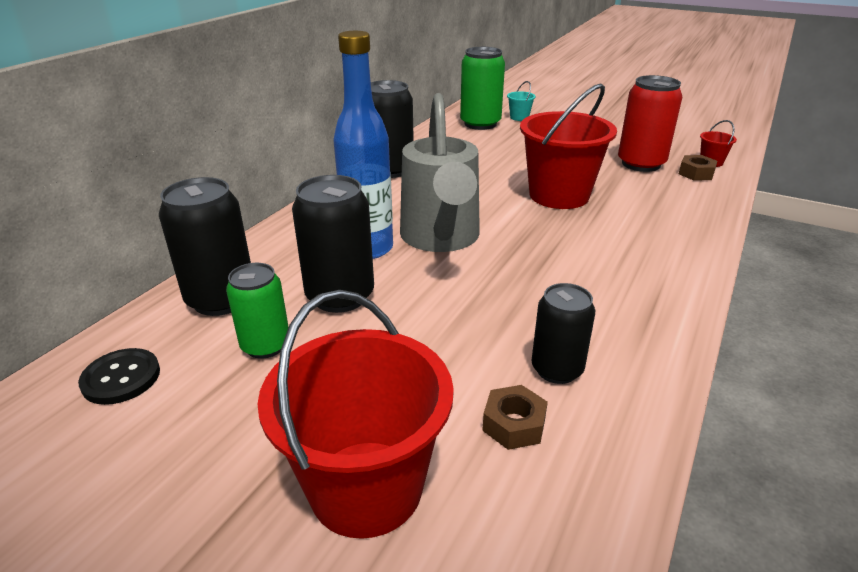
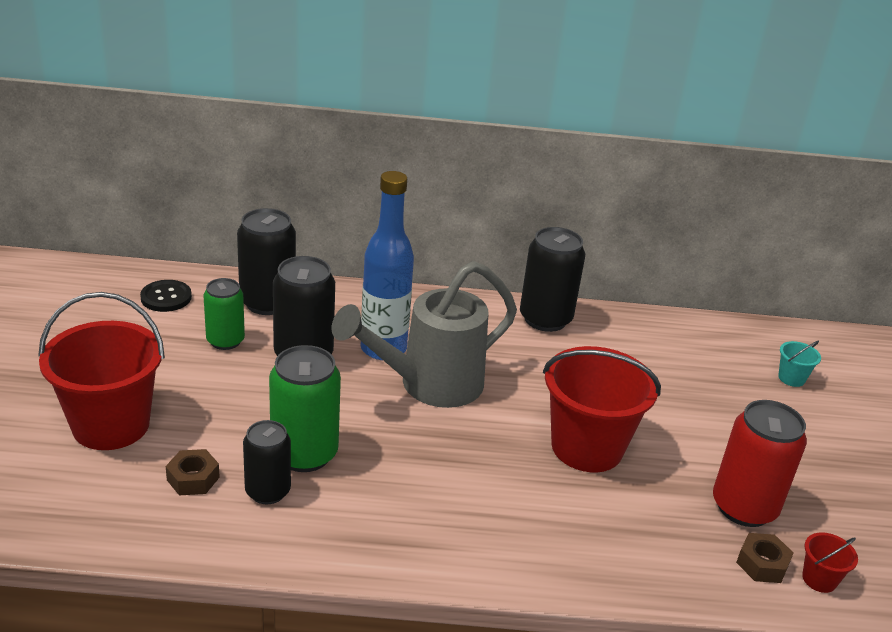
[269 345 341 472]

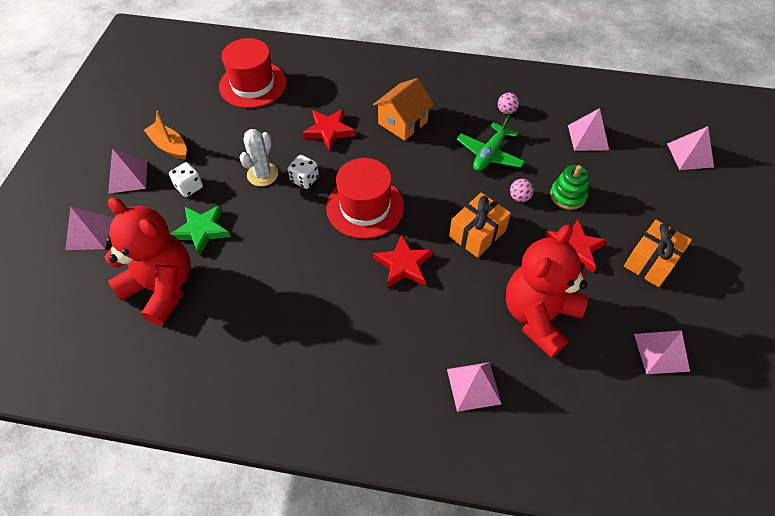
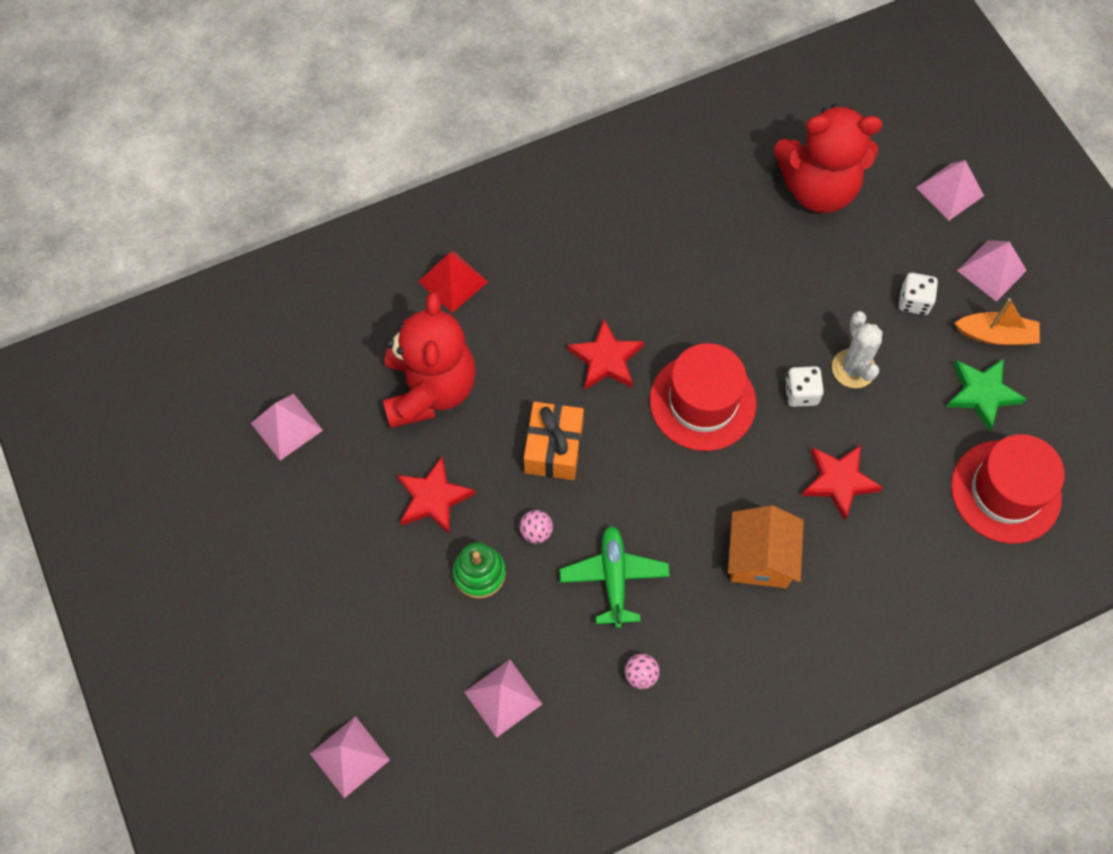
[946 358 1026 431]
[624 220 692 287] (first image)
[418 251 488 313]

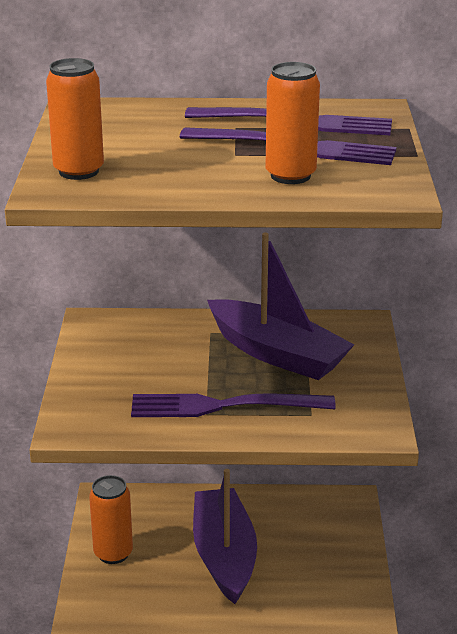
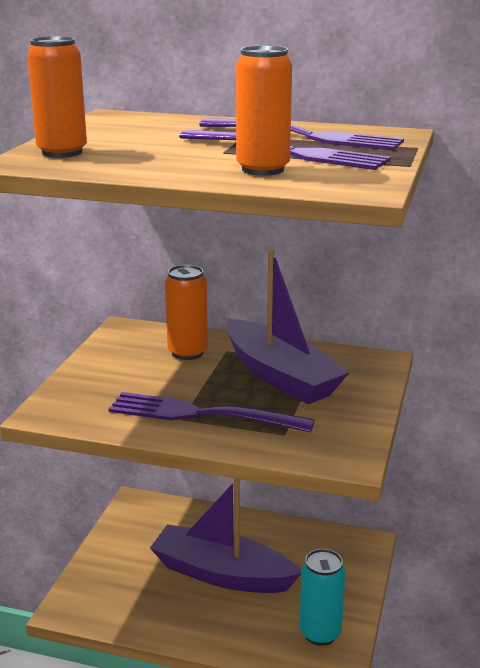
[150 478 301 593]
[165 265 208 360]
[299 549 346 646]

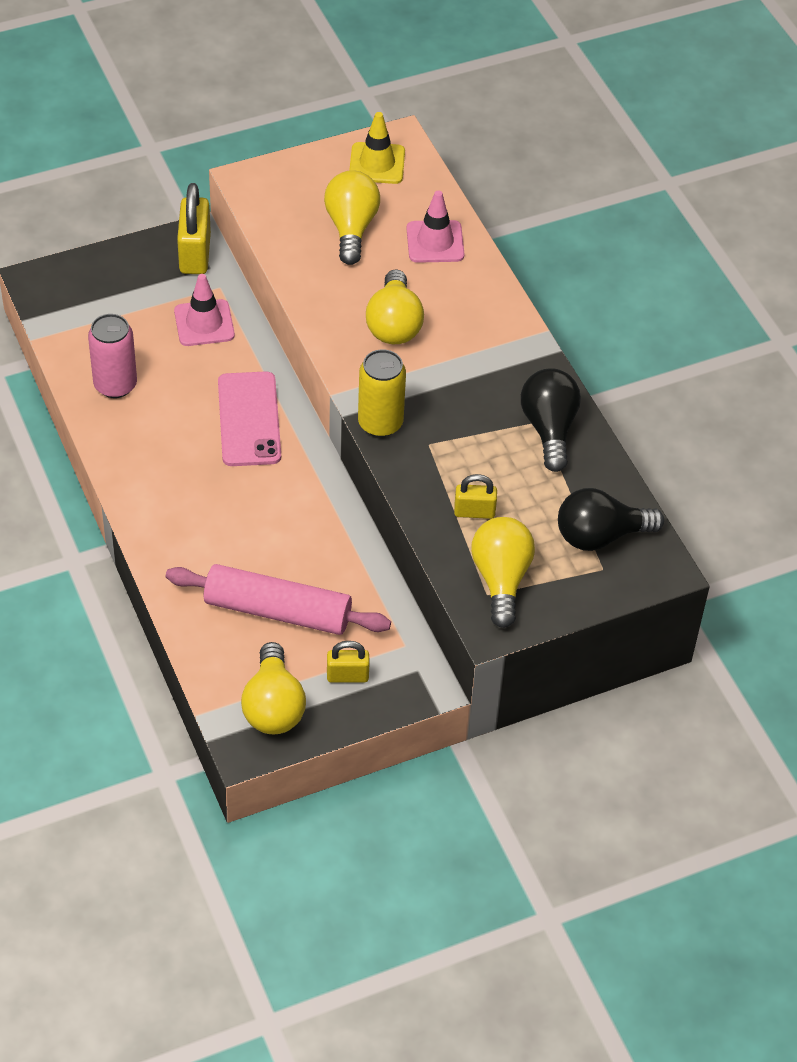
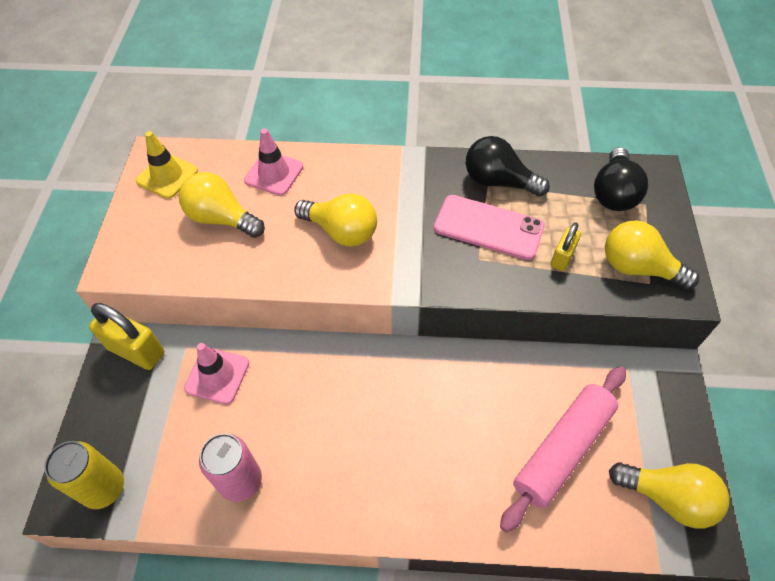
[44 441 124 509]
[434 195 545 260]
[327 641 369 683] (first image)

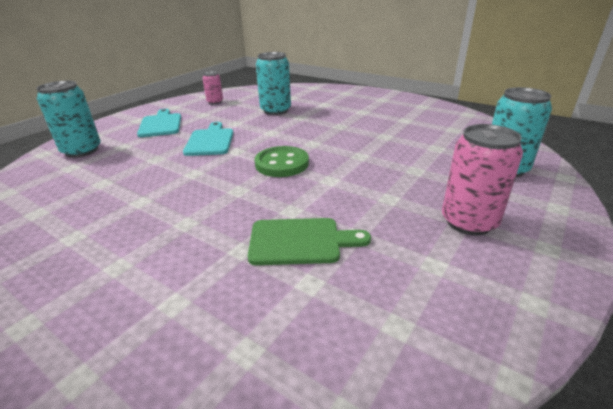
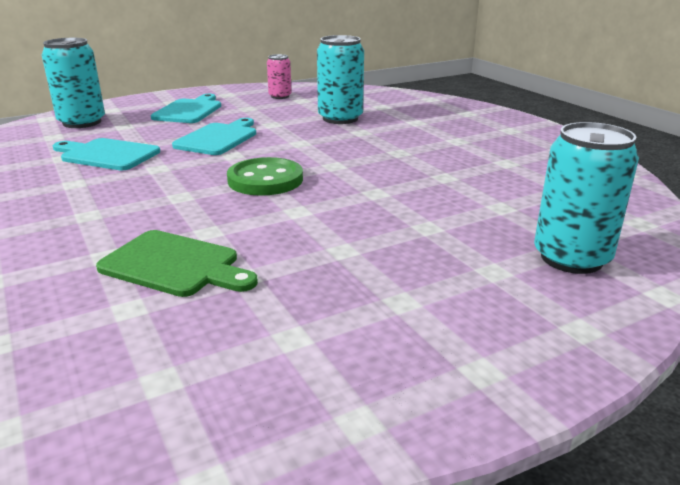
[442 124 523 235] (first image)
[53 138 160 171]

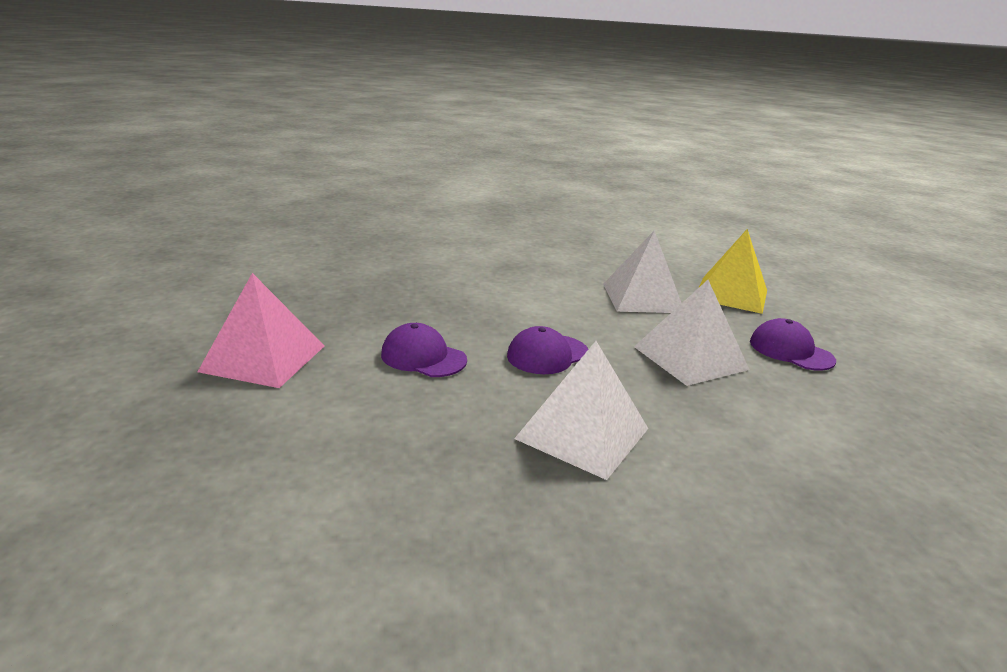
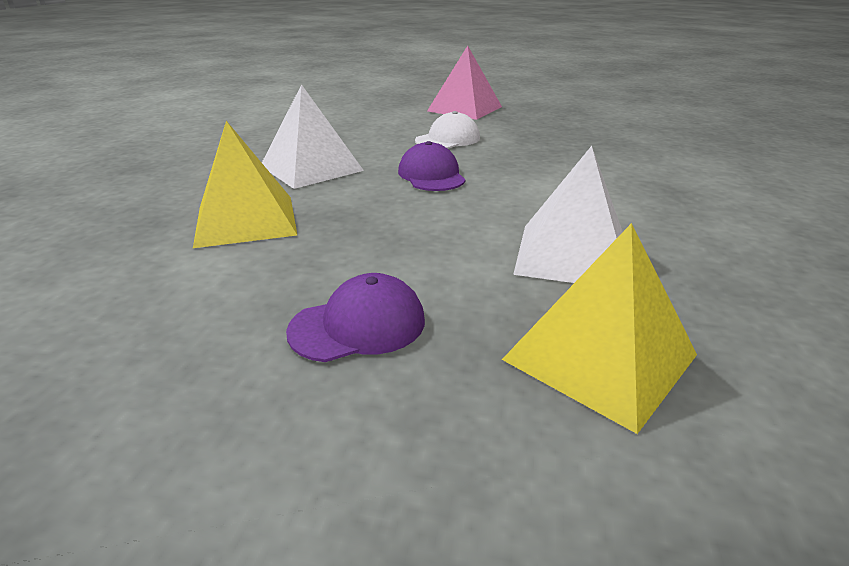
[634 280 750 386] (first image)
[415 111 480 149]
[193 121 297 248]

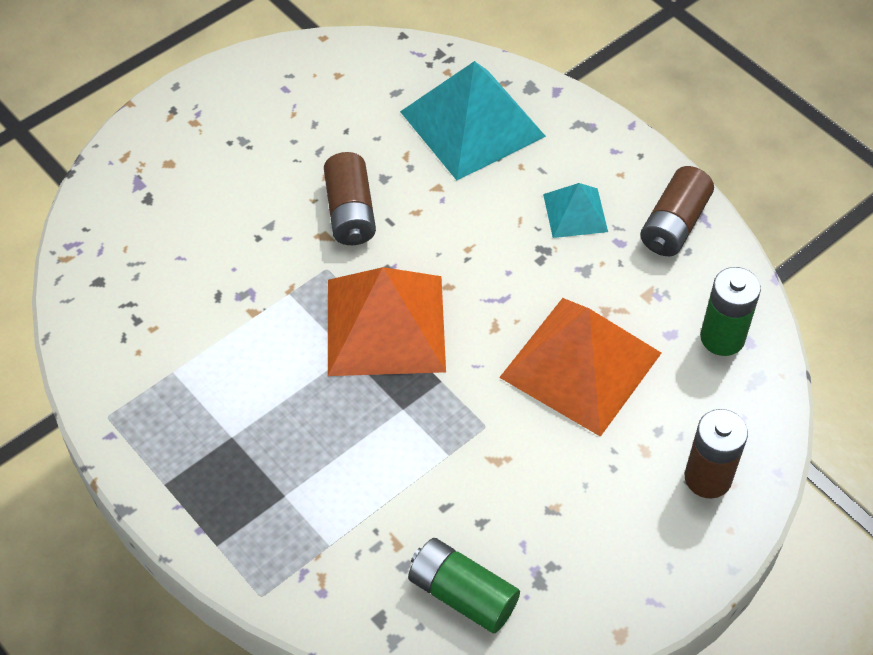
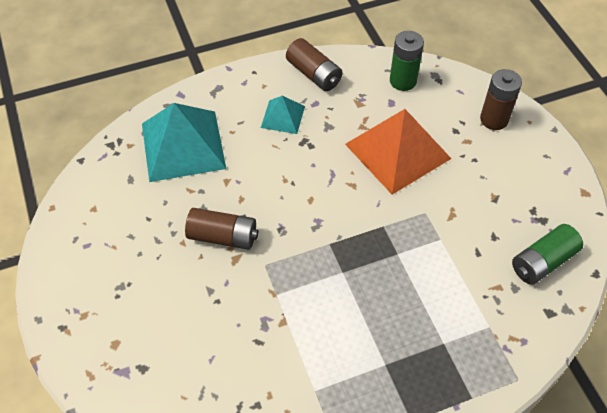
[328 267 446 376] (first image)

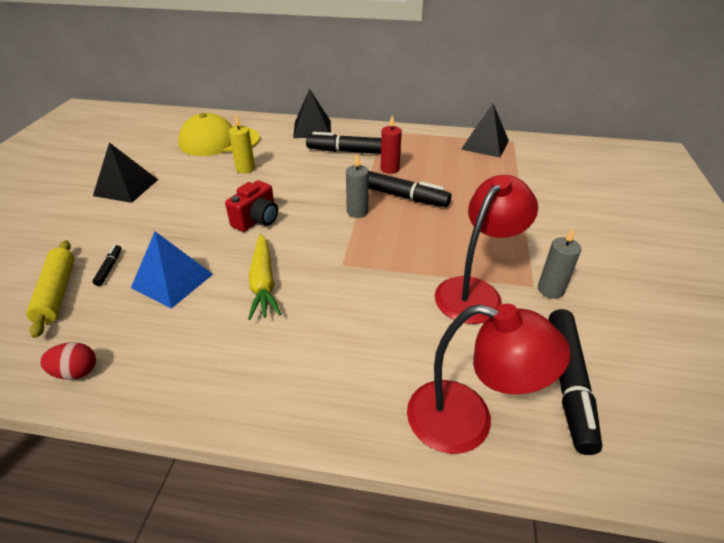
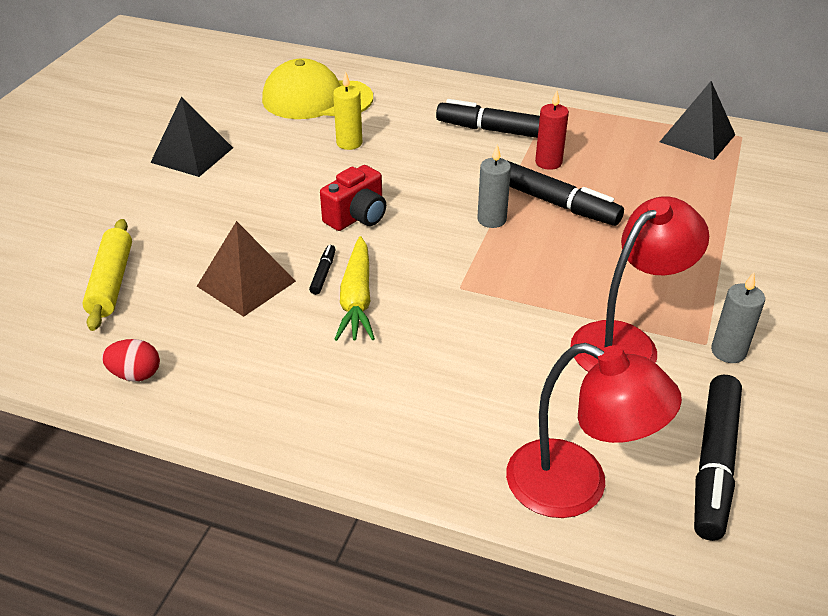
[293 89 331 138] (first image)
[197 221 296 317]
[309 245 336 295]

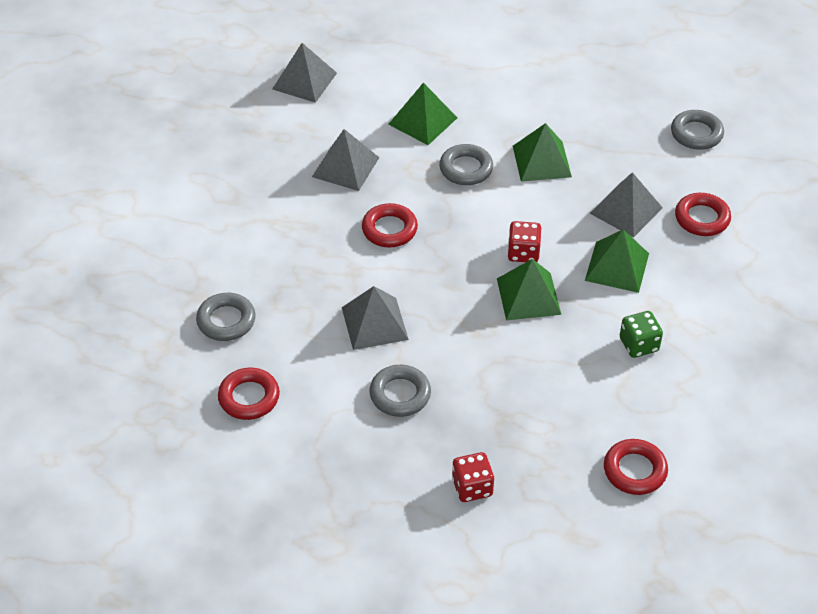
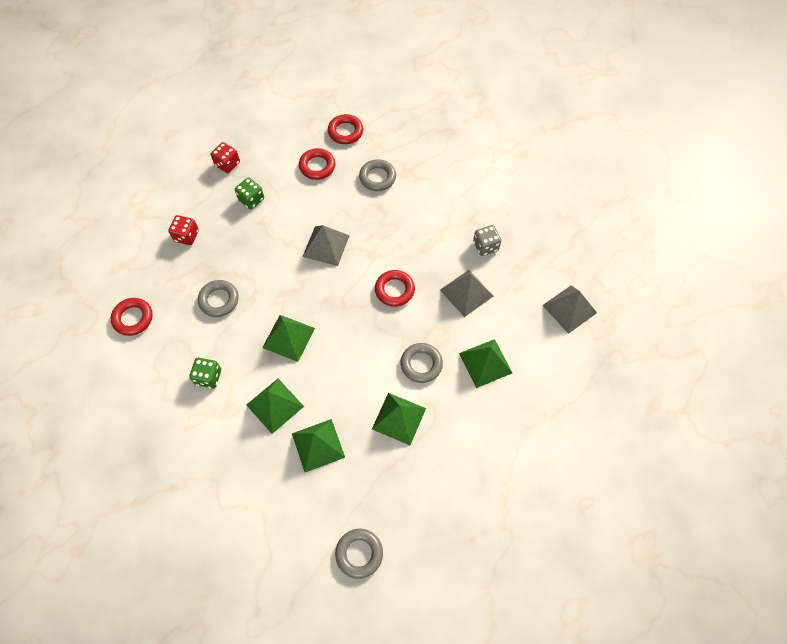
[292 419 345 472]
[328 114 363 144]
[211 142 240 173]
[198 280 238 317]
[235 177 264 209]
[473 225 501 256]

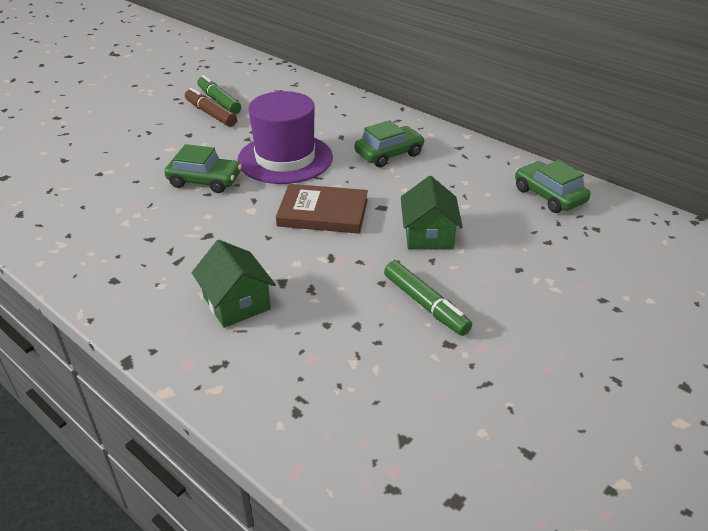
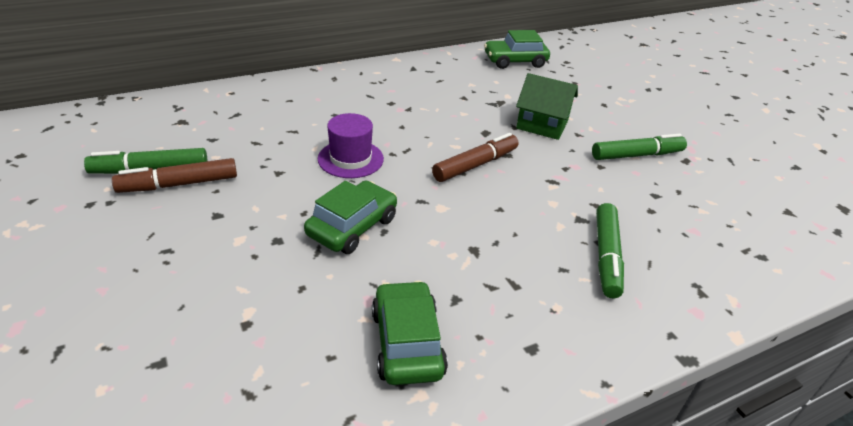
[318 113 384 178]
[372 281 448 385]
[432 133 519 182]
[596 203 624 298]

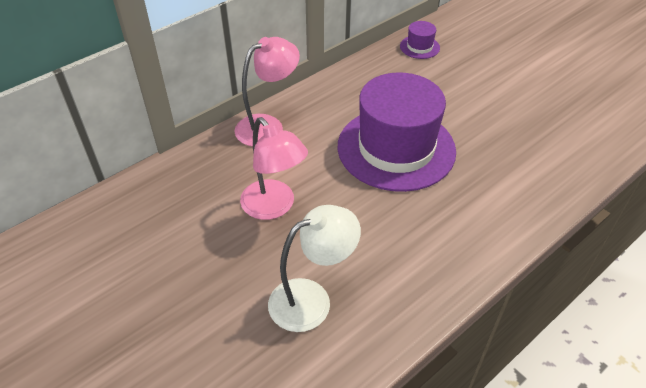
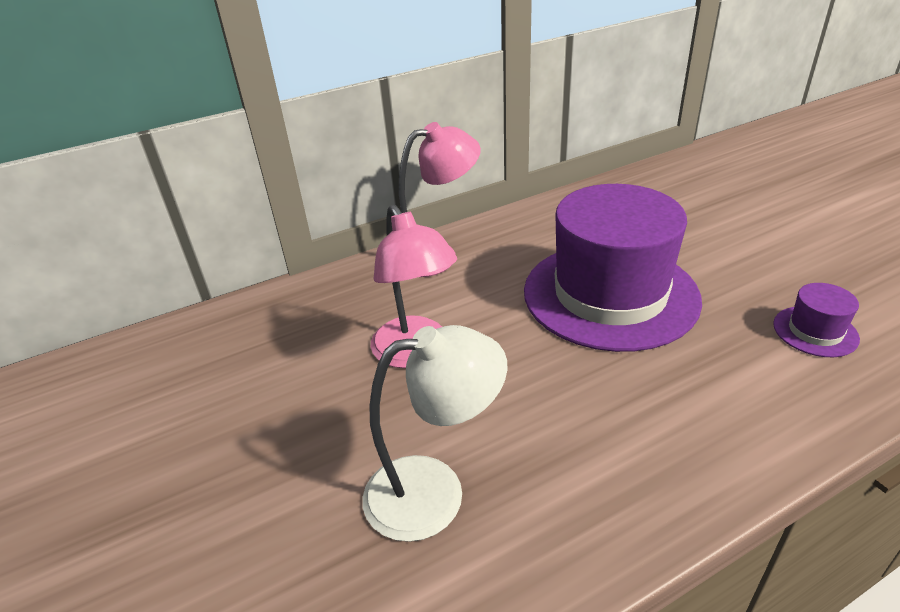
[773 283 860 357]

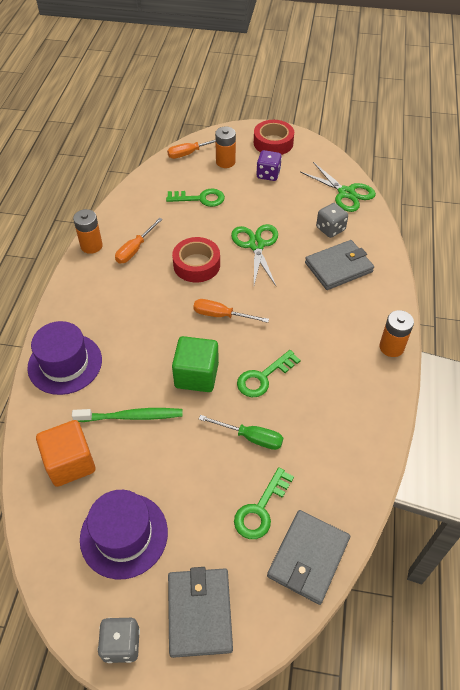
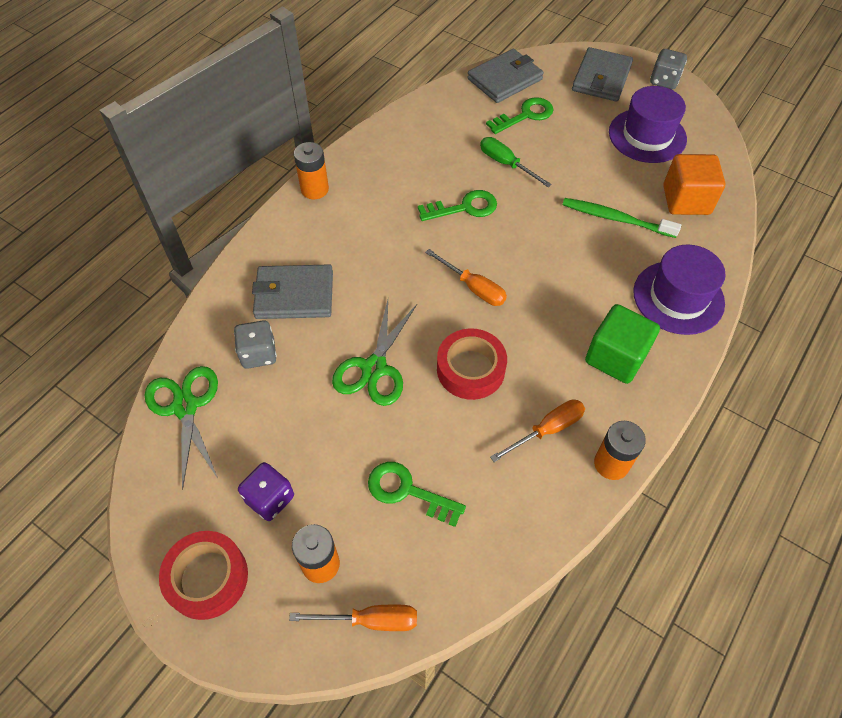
[585 304 660 384]

